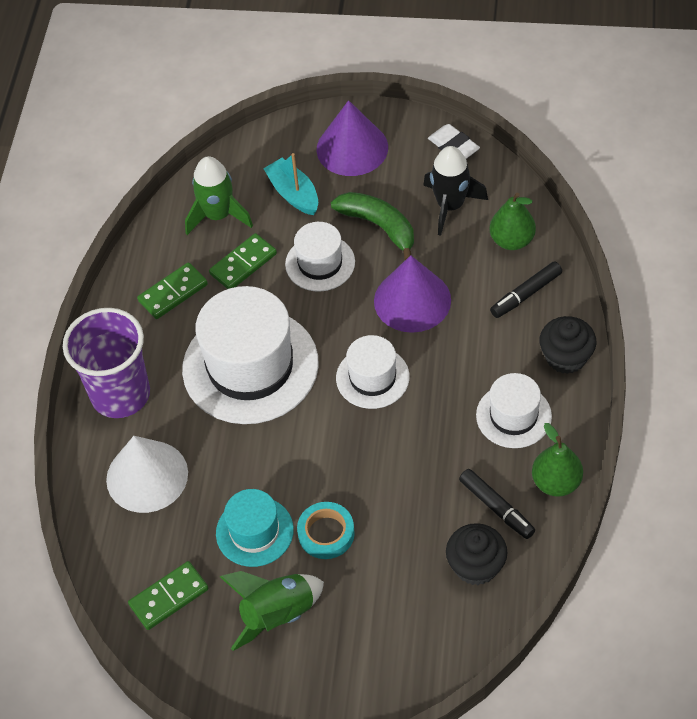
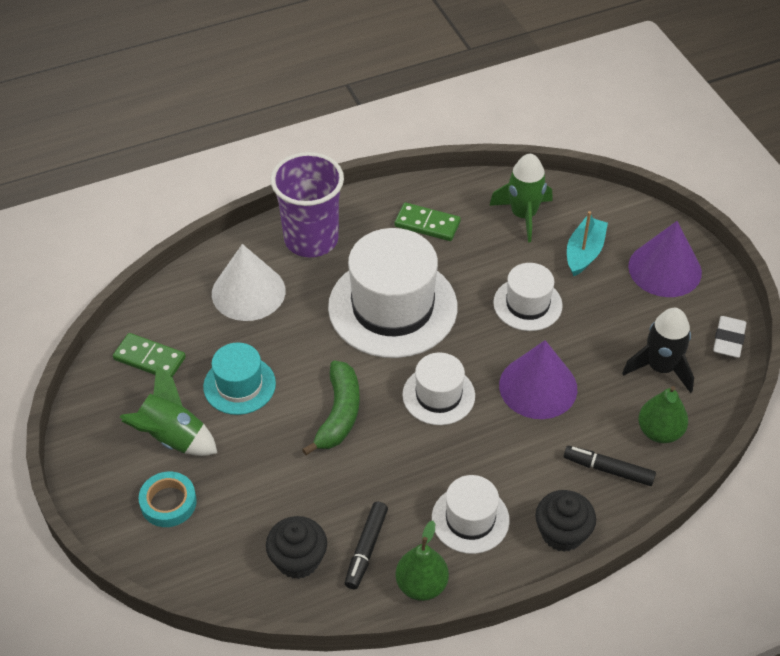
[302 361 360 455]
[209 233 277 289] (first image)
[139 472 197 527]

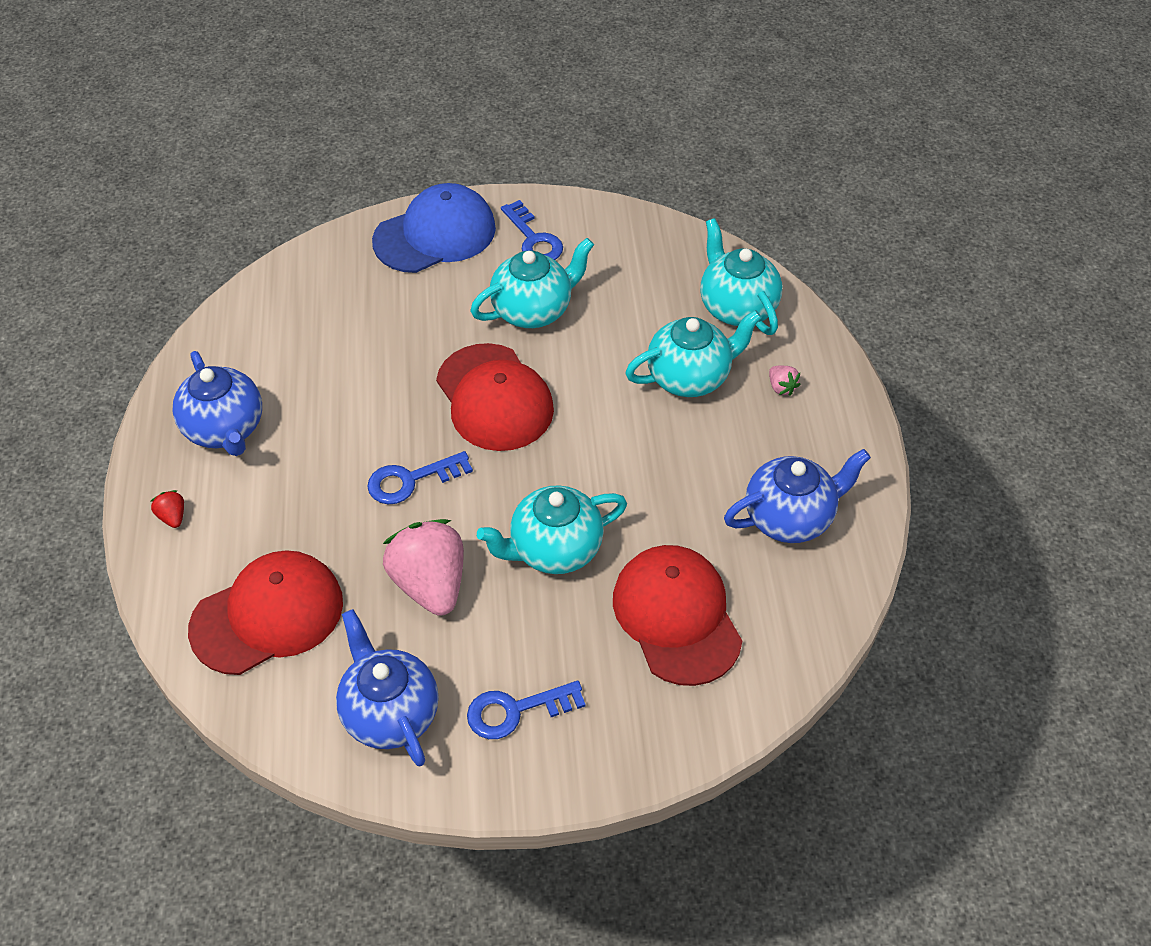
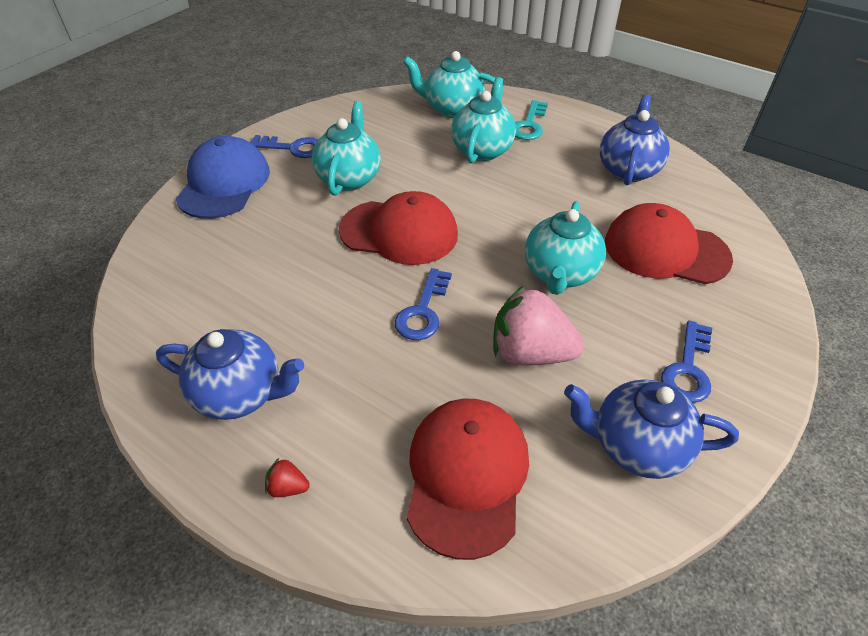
[515 100 548 140]

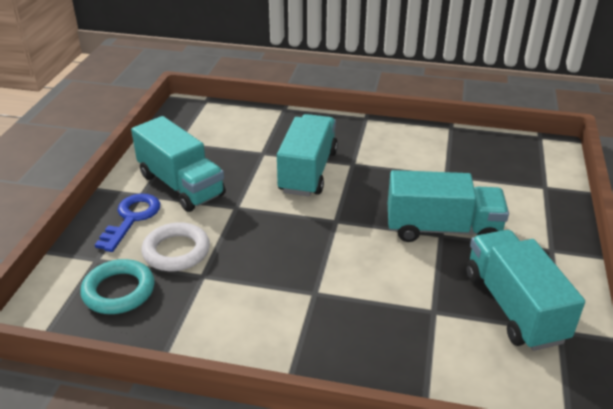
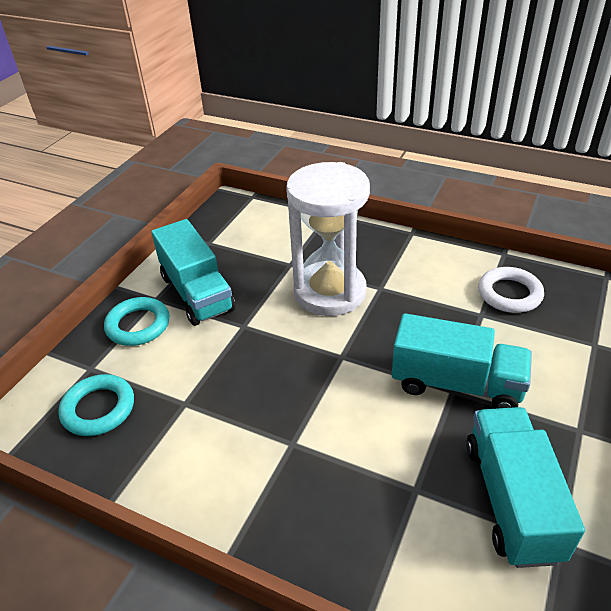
[286 162 370 316]
[104 297 169 346]
[478 267 544 313]

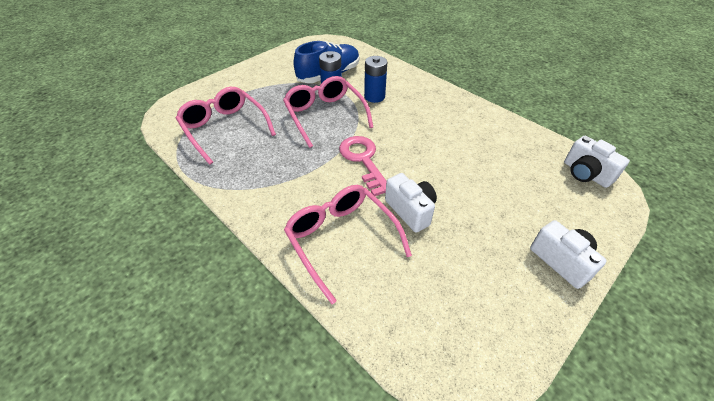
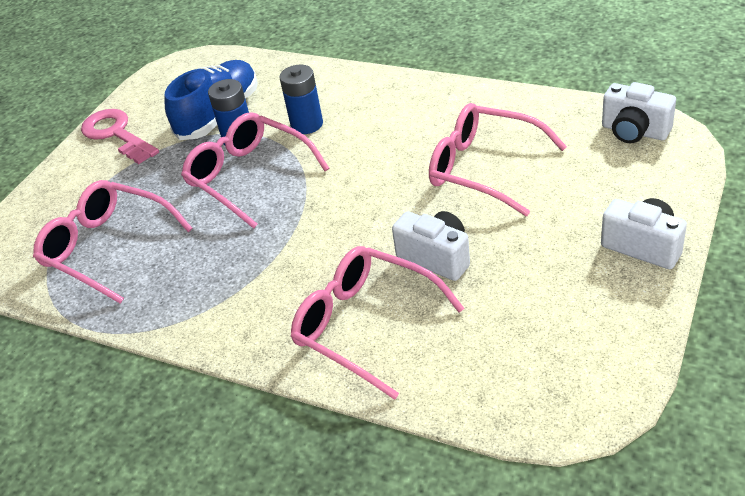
[81 109 159 164]
[429 103 567 216]

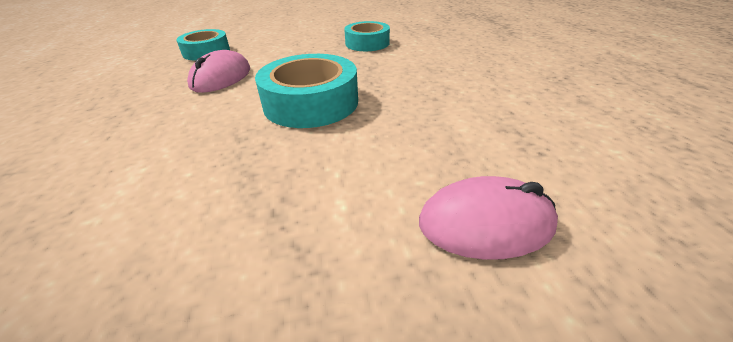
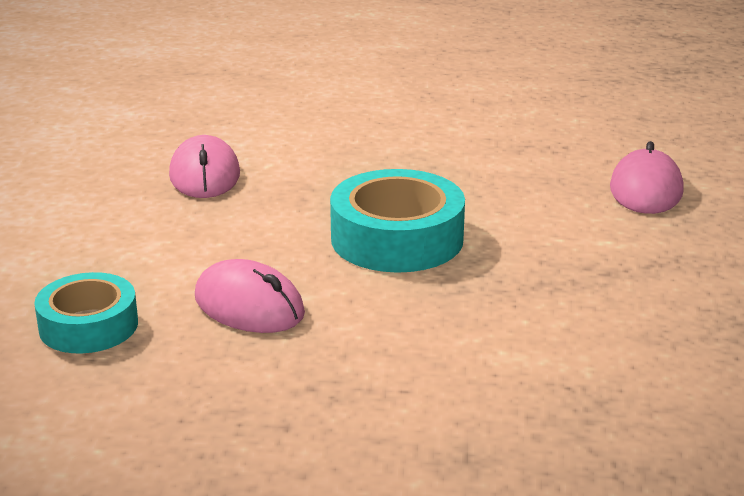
[169 135 240 198]

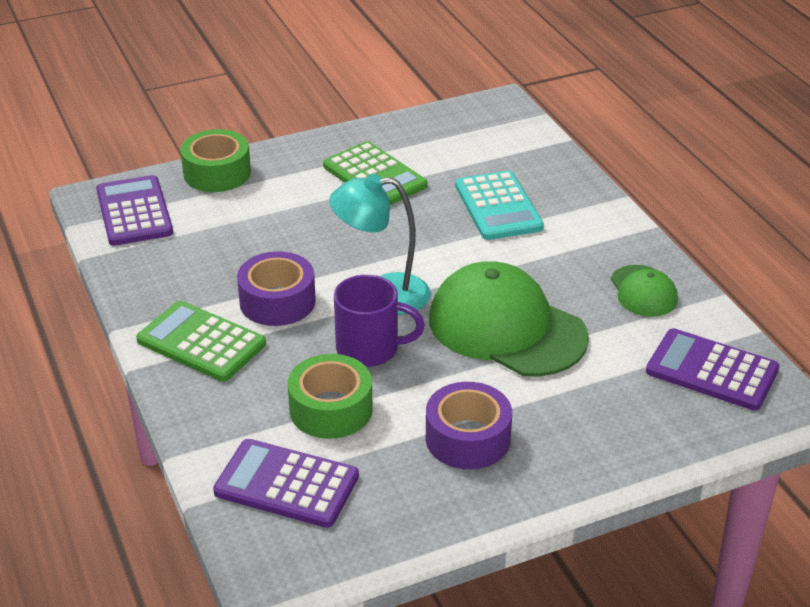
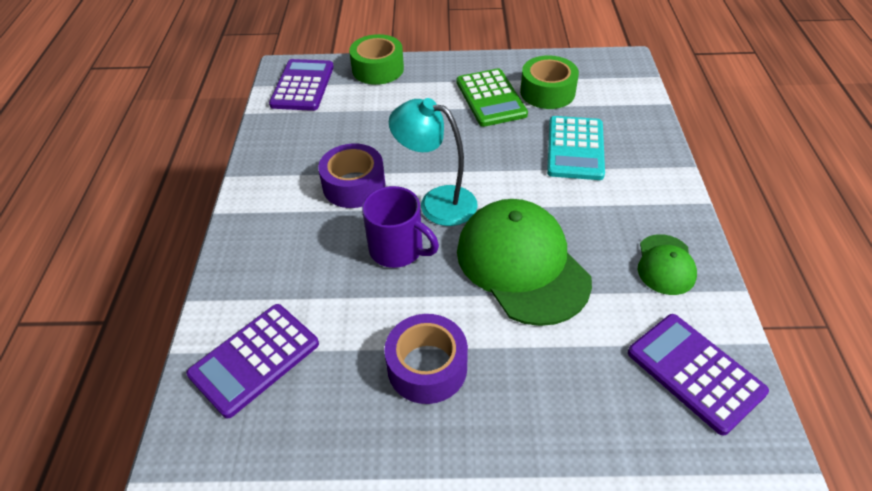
[136 301 266 382] (first image)
[520 55 579 109]
[186 304 319 418]

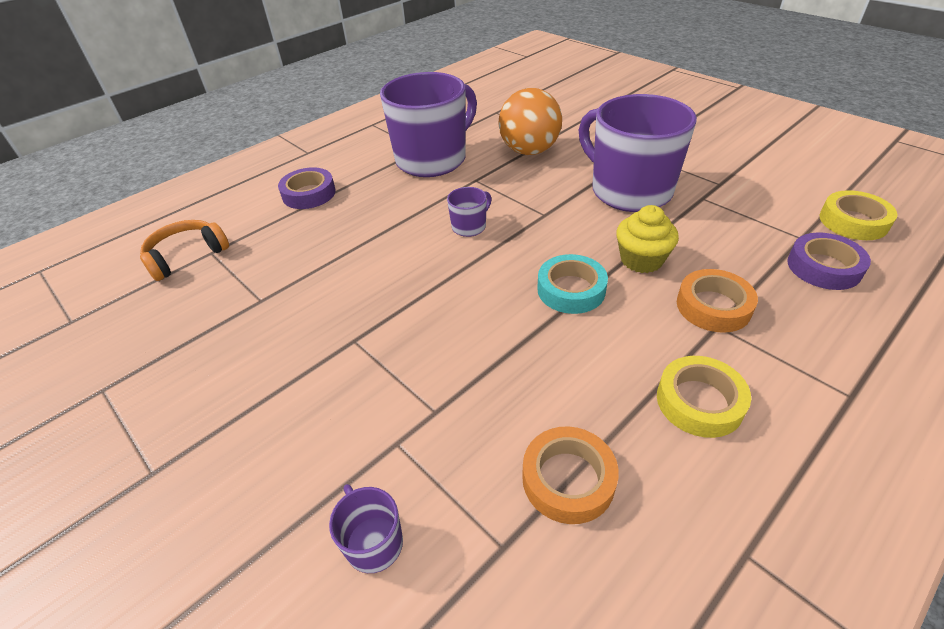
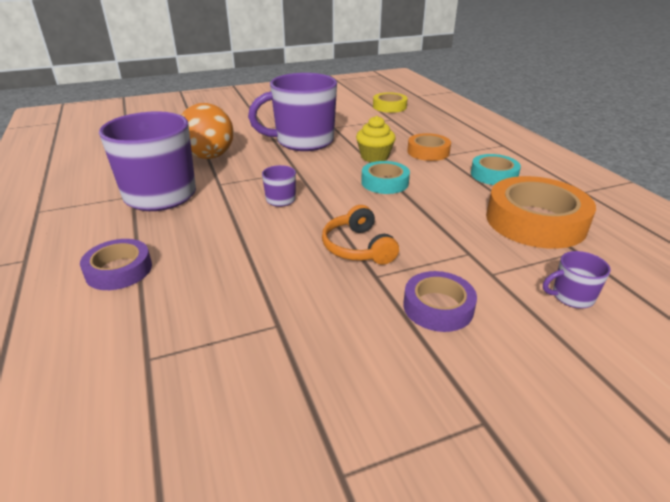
[322 205 399 265]
[403 271 477 332]
[471 154 521 185]
[486 176 596 249]

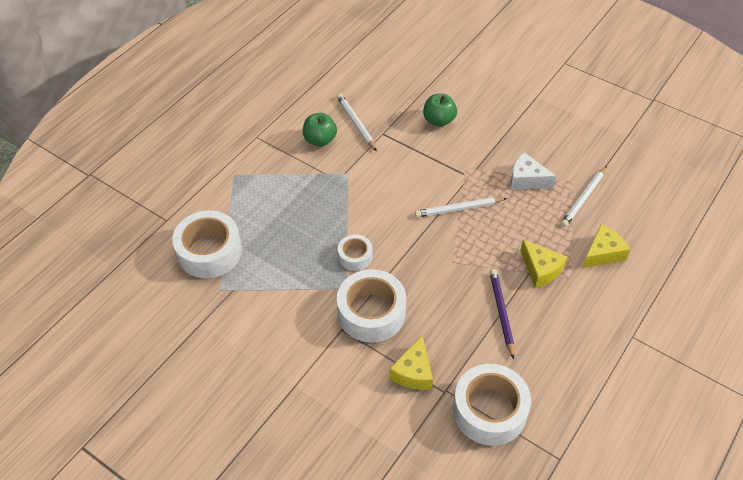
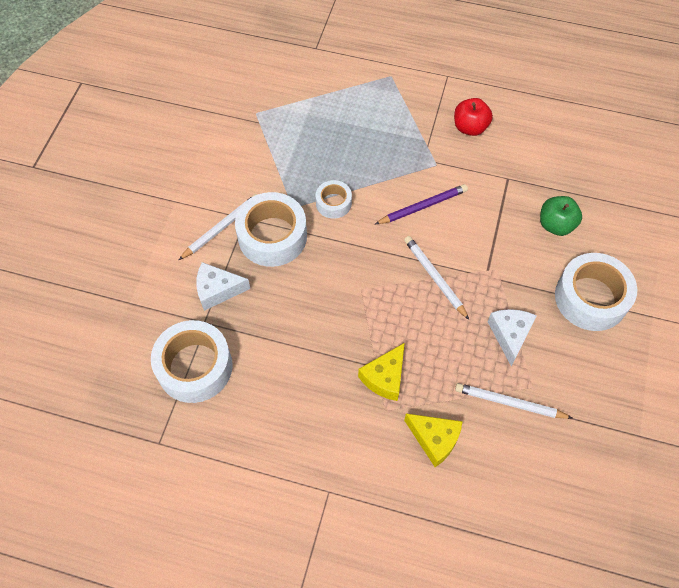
[179 194 257 260]
[454 98 493 136]
[555 253 637 331]
[375 184 468 224]
[196 262 250 311]

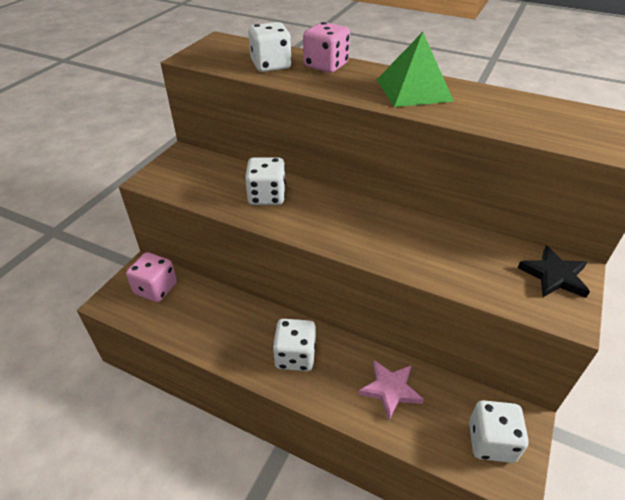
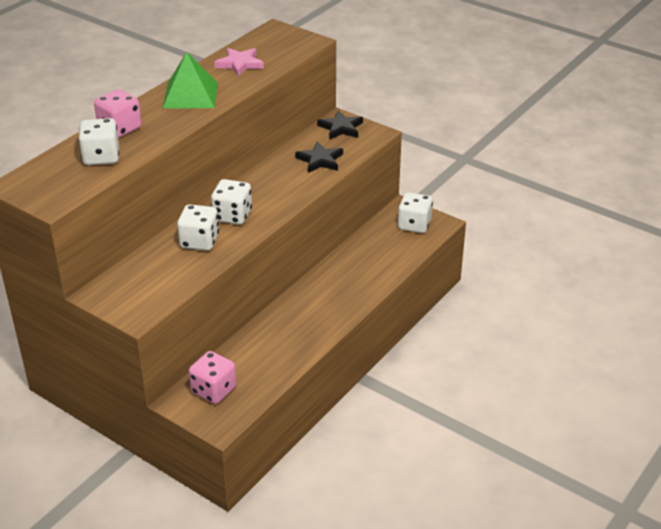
[211 179 252 225]
[214 48 264 76]
[295 141 343 173]

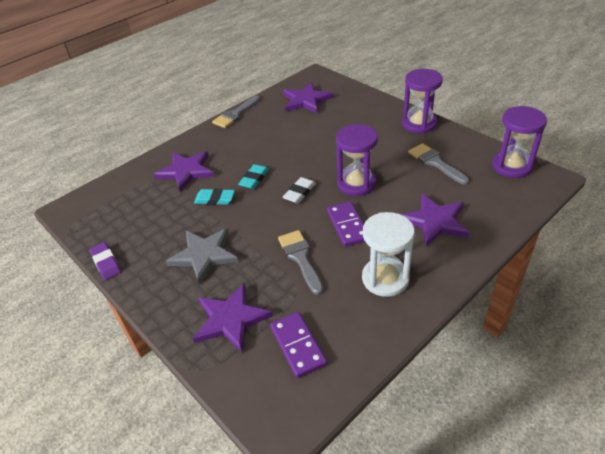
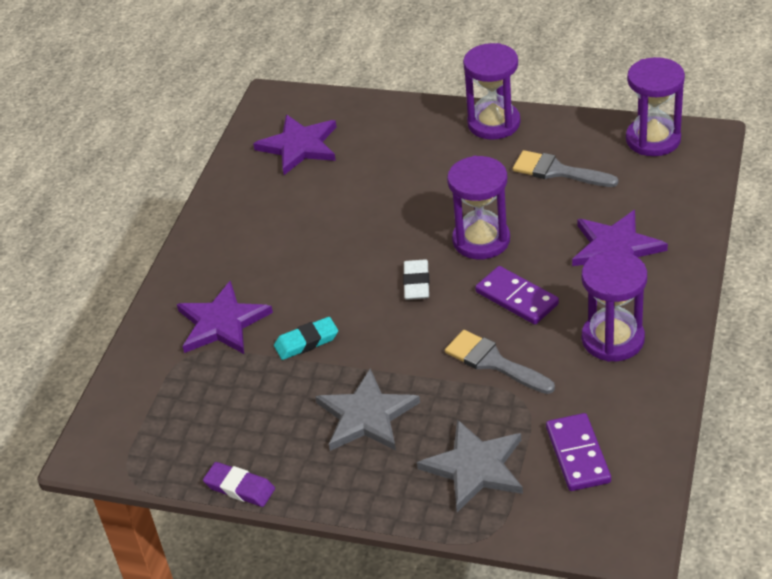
[212 95 260 128] (first image)
[238 164 269 189] (first image)
[582 251 647 362]
[417 419 523 512]
[546 413 611 491]

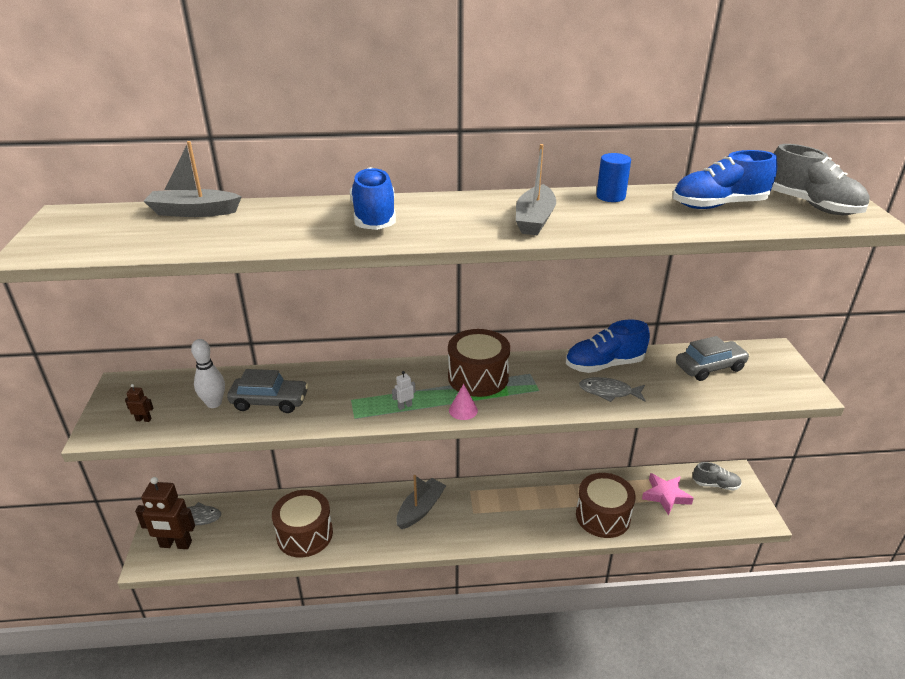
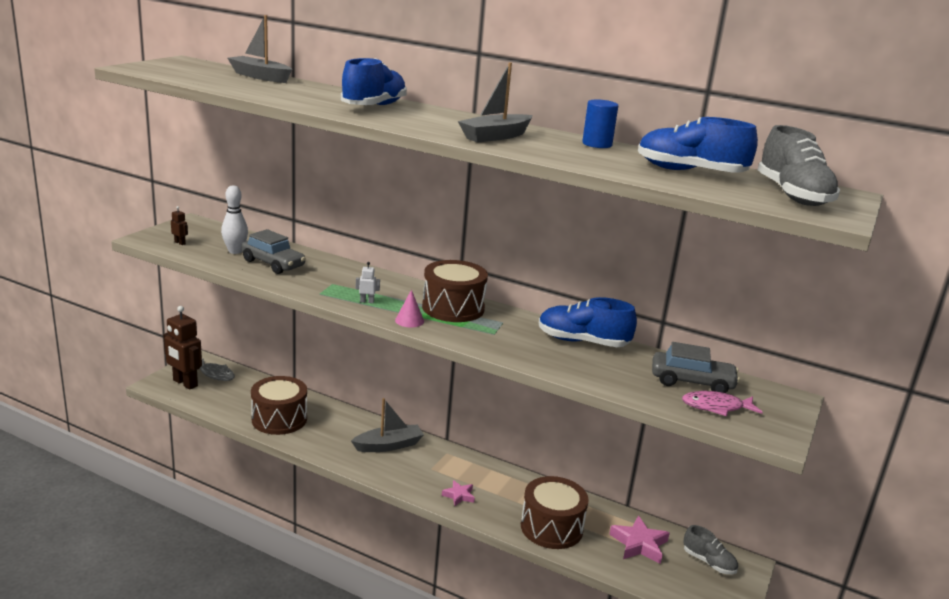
[579 377 646 402] (first image)
[682 391 763 416]
[442 480 475 506]

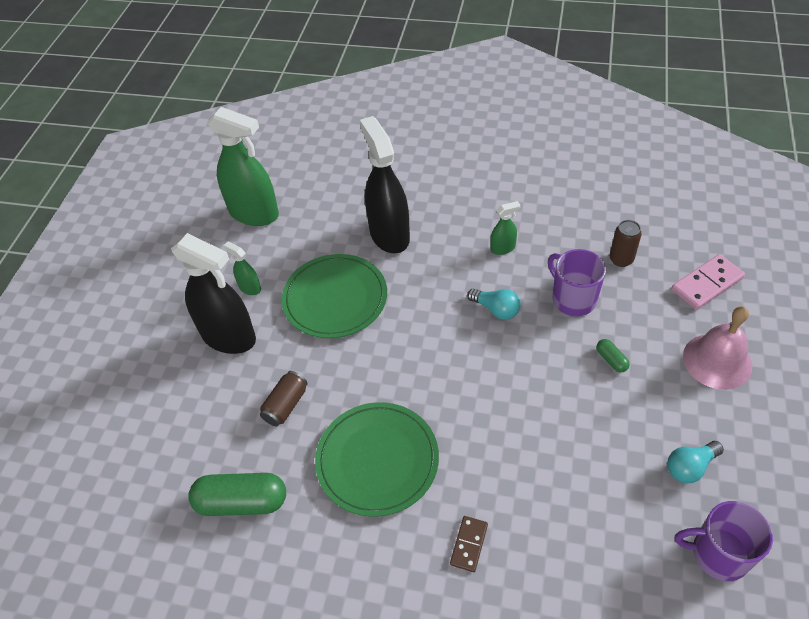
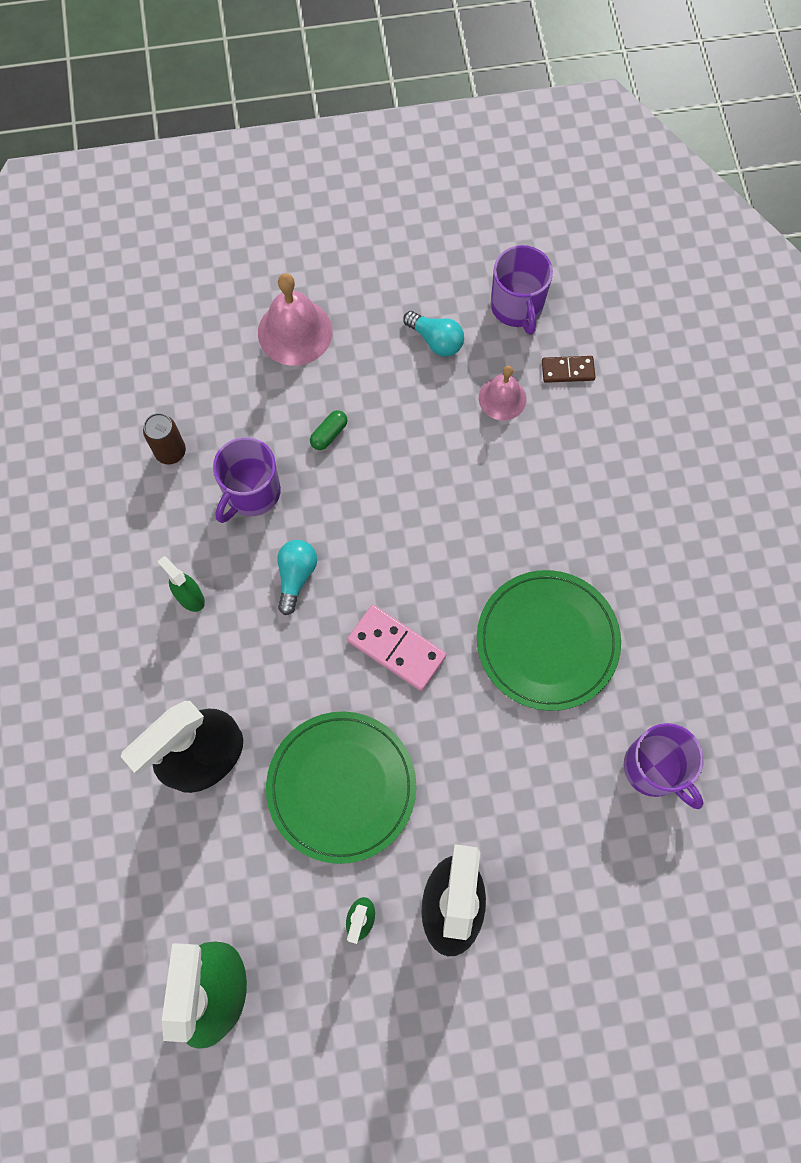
[347 605 446 691]
[260 371 308 426] (first image)
[624 723 704 809]
[542 356 596 383]
[479 366 527 420]

